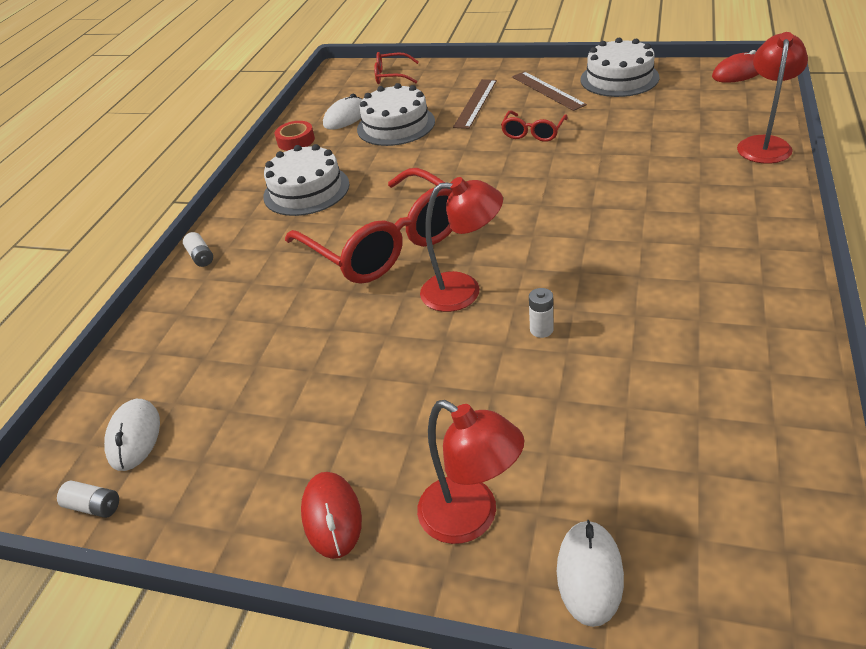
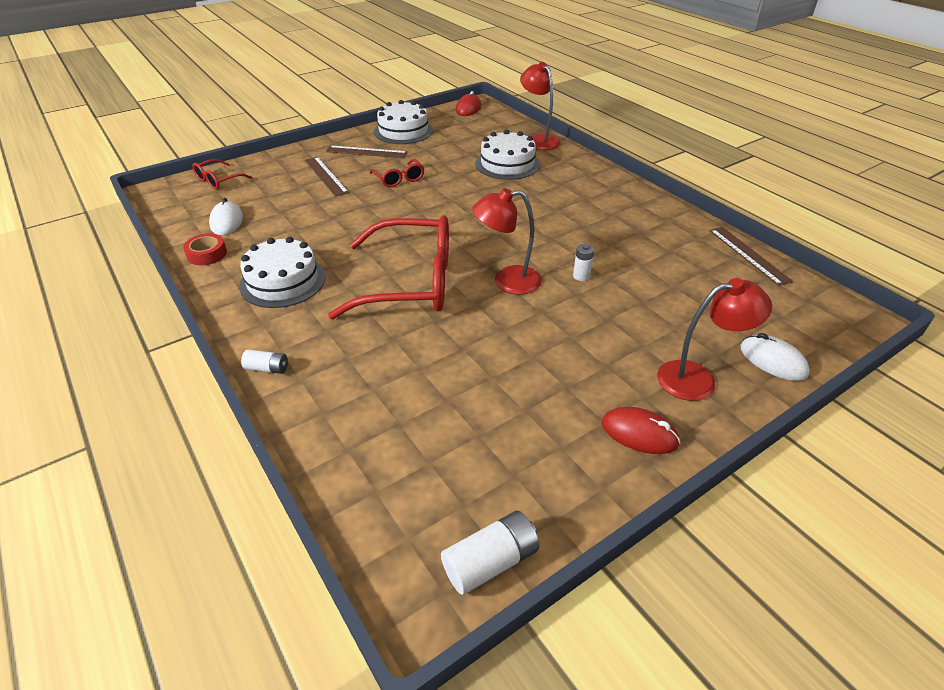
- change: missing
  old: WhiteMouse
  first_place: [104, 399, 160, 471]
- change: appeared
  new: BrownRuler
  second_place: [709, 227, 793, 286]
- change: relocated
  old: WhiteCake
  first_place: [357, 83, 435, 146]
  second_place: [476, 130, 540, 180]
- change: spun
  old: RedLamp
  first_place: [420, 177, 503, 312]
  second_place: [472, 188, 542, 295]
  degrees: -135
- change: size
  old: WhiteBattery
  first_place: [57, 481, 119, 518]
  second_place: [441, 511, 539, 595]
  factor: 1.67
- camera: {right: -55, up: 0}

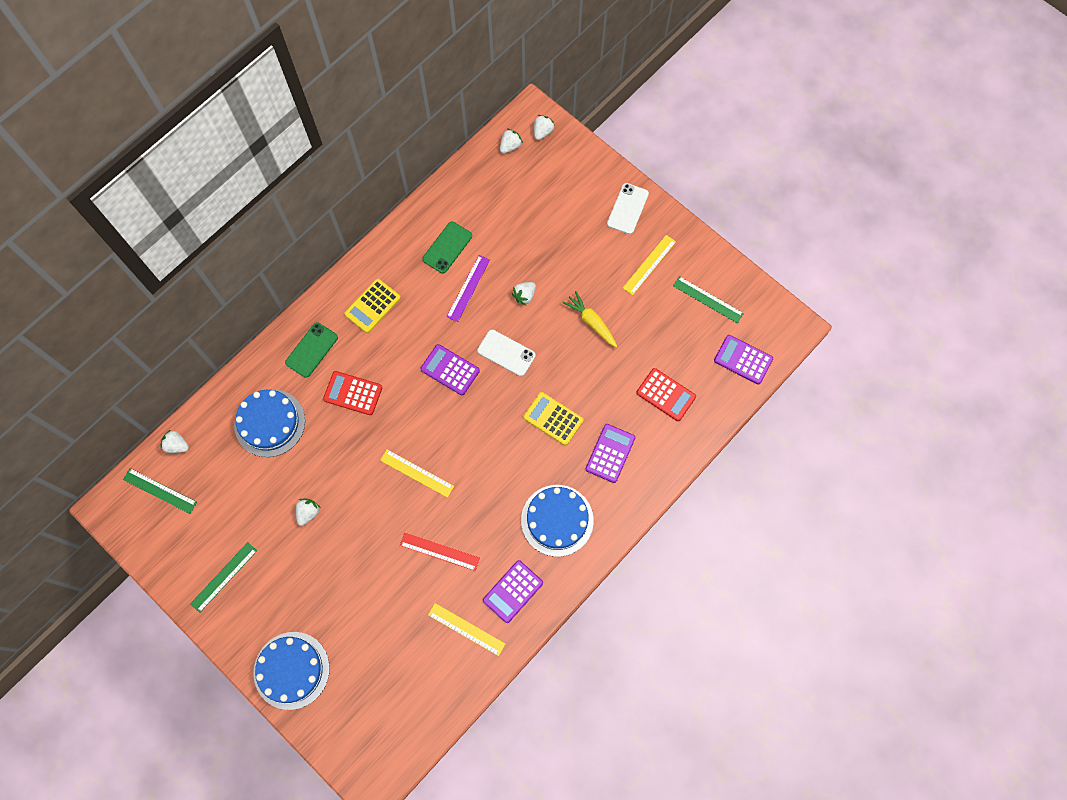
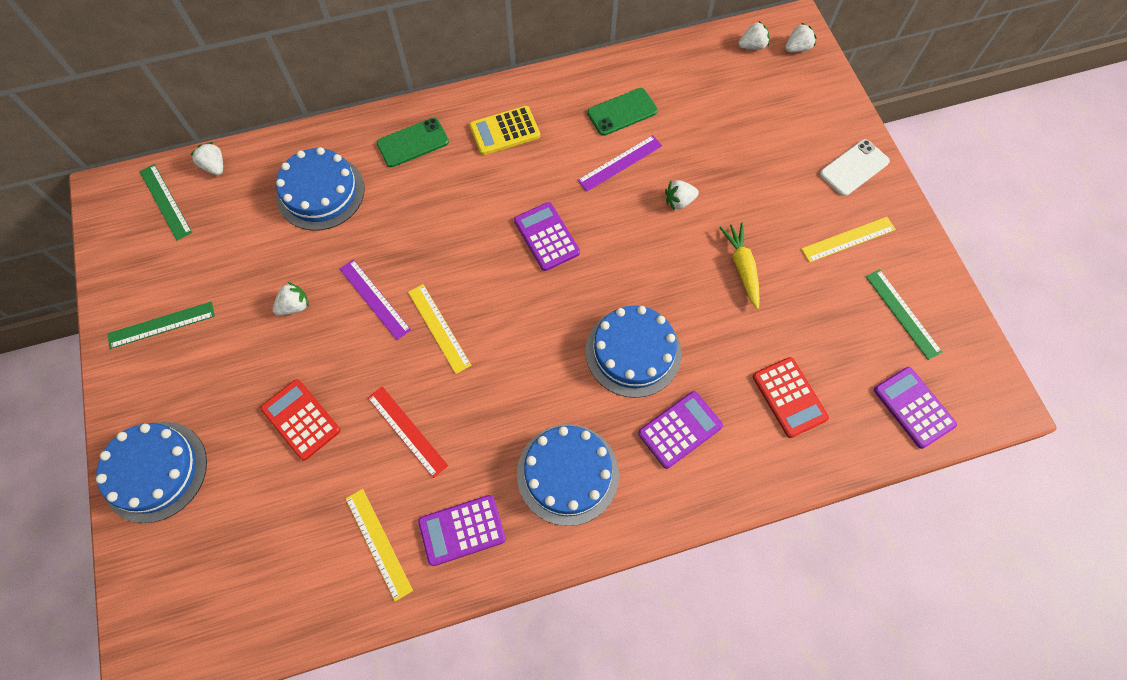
- change: missing
  old: WhitePhone
  first_place: [477, 330, 536, 376]
- change: appeared
  new: PurpleRuler
  second_place: [339, 259, 411, 340]
- change: relocated
  old: RedCalculator
  first_place: [323, 371, 382, 415]
  second_place: [261, 379, 341, 460]
- change: exchanged
  old: YellowCalculator
  new: BlueCake
  first_place: [524, 392, 583, 445]
  second_place: [586, 306, 681, 398]
- camera: {right: 30, up: -5}

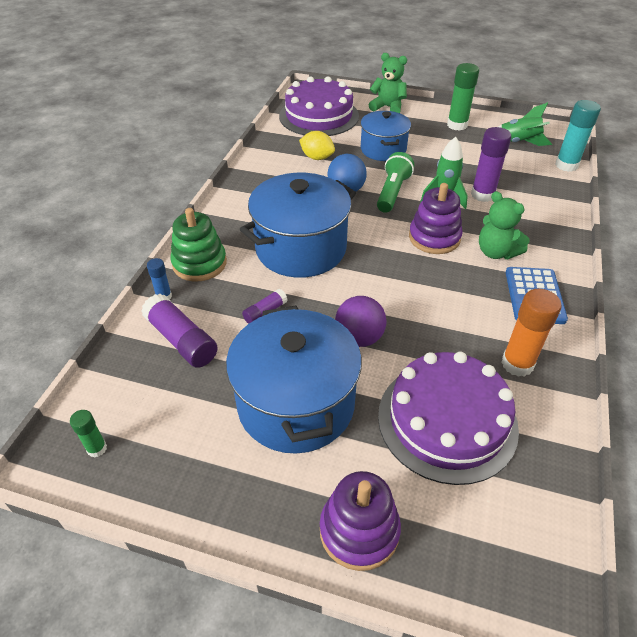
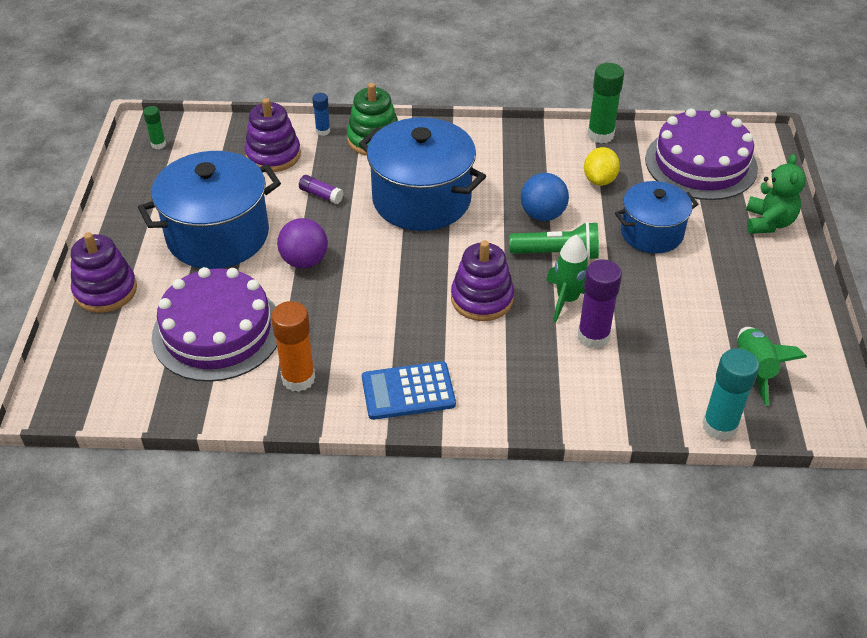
- change: missing
  old: GreenTeddyBear
  first_place: [479, 191, 530, 259]
- change: relocated
  old: GreenGlueStick
  first_place: [447, 63, 479, 131]
  second_place: [587, 63, 624, 143]
- change: exchanged
  old: PurpleGlueStick
  new: PurpleStackingToy
  first_place: [141, 294, 218, 368]
  second_place: [244, 98, 301, 172]
- camera: {right: 75, up: 0}

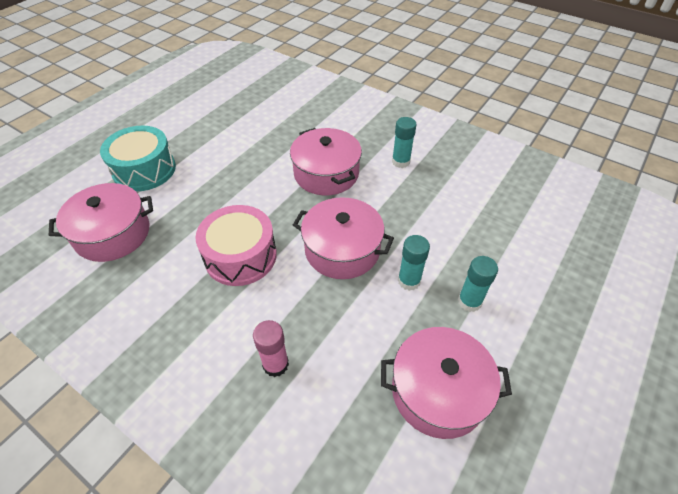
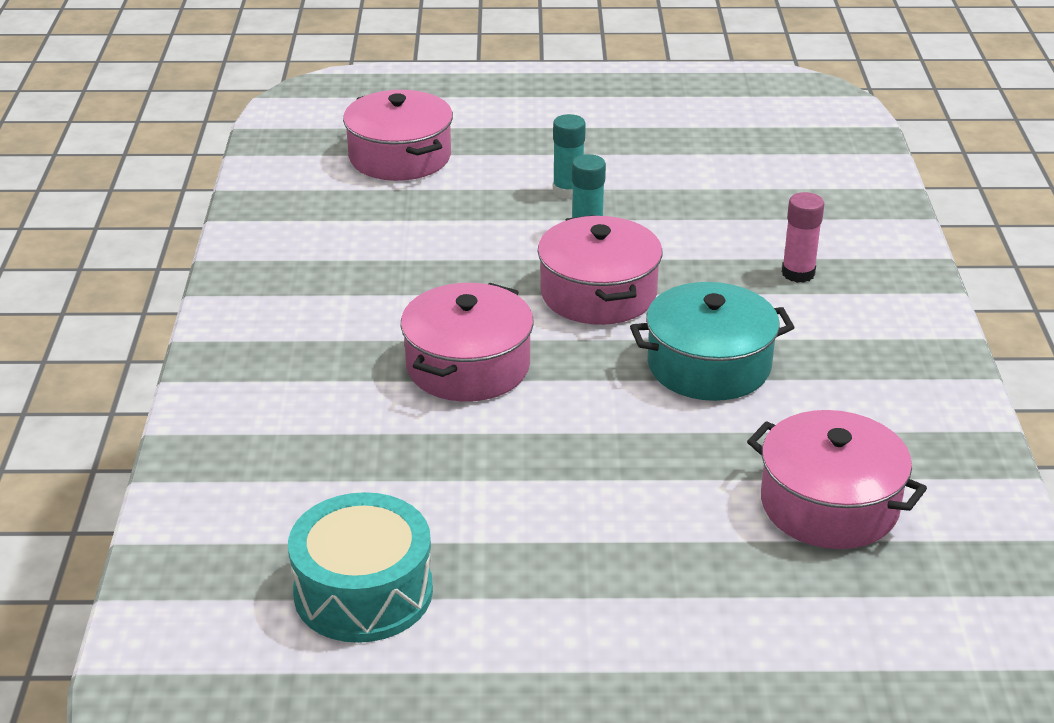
- change: missing
  old: TurquoiseGlueStick
  first_place: [392, 117, 417, 168]
- change: relocated
  old: TurquoiseDrum
  first_place: [100, 126, 176, 191]
  second_place: [288, 492, 433, 643]
- change: relocated
  old: PinkPot
  first_place: [381, 327, 512, 439]
  second_place: [343, 90, 453, 181]
- change: exchanged
  old: PinkDrum
  new: TurquoisePot
  first_place: [195, 205, 277, 286]
  second_place: [630, 282, 795, 401]
- camera: {right: -125, up: -15}

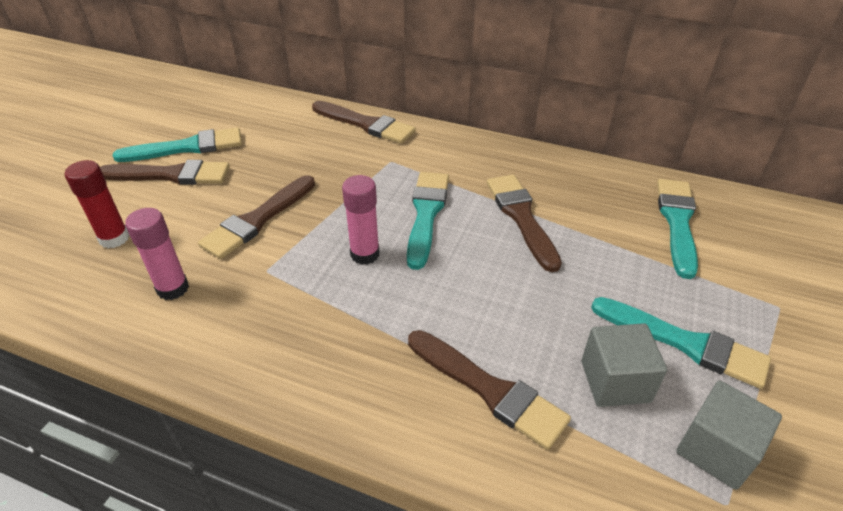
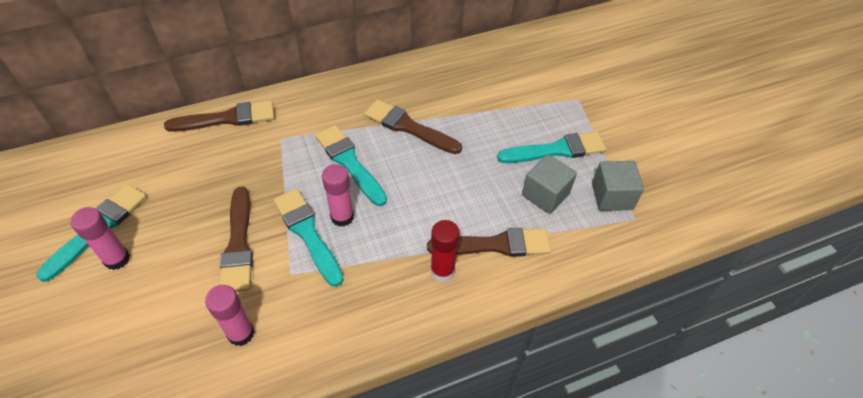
- change: relocated
  old: RedGlueStick
  first_place: [65, 160, 129, 248]
  second_place: [431, 220, 460, 282]
- change: relocated
  old: TurquoiseBrush
  first_place: [657, 179, 698, 279]
  second_place: [273, 189, 344, 287]
- change: exchanged
  old: BrownBrush
  new: PinkGlueStick
  first_place: [100, 160, 230, 185]
  second_place: [70, 207, 130, 270]
- camera: {right: -45, up: 10}

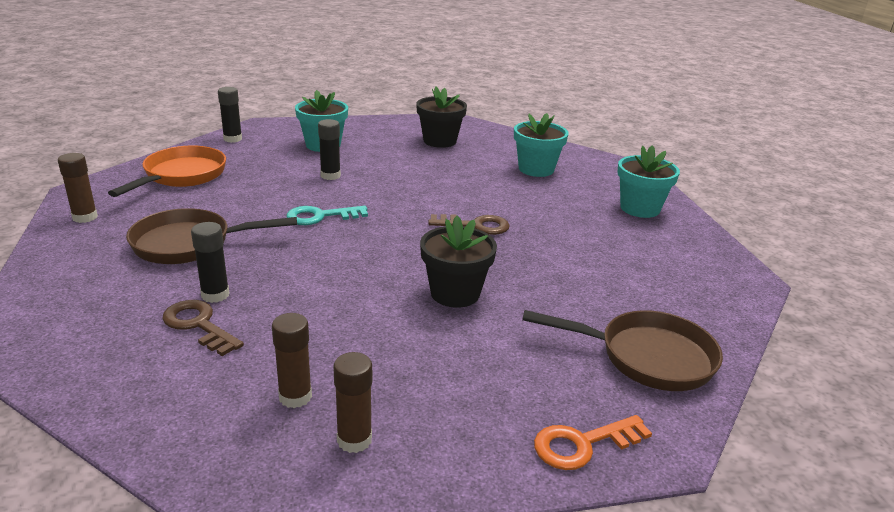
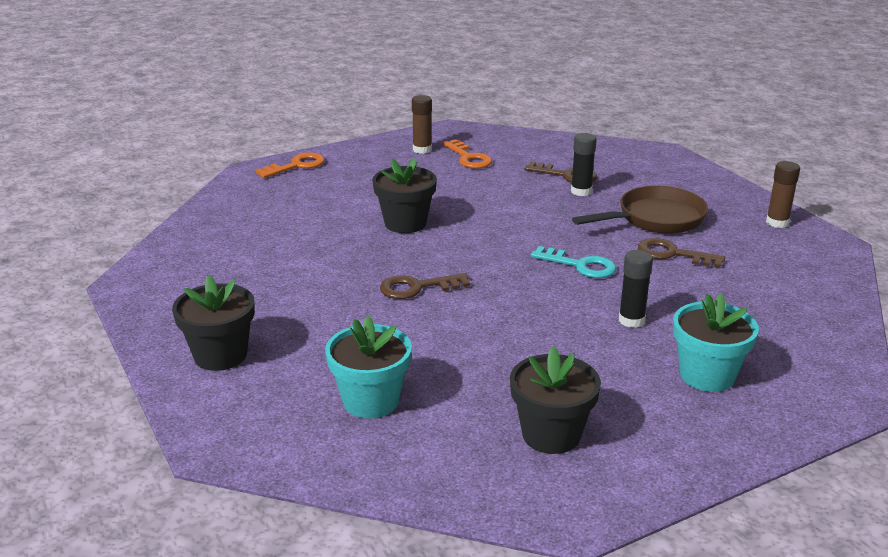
- change: missing
  old: OrangePan
  first_place: [108, 145, 226, 197]
- change: missing
  old: BlackGlueStick
  first_place: [218, 87, 242, 143]
- change: missing
  old: BrownPan
  first_place: [522, 310, 723, 391]
- change: appeared
  new: BrownKey
  second_place: [638, 238, 725, 268]
- change: exchanged
  old: BrownGlueStick
  new: OrangeKey
  first_place: [272, 313, 312, 408]
  second_place: [443, 139, 492, 169]
- change: colour
  old: TurquoiseFlowerPot
  new: BlackFlowerPot
  first_place: [617, 145, 680, 218]
  second_place: [172, 275, 255, 371]
- change: spun
  old: TurquoiseKey
  first_place: [286, 206, 368, 225]
  second_place: [531, 246, 617, 278]
  degrees: 60
- camera: {right: 165, up: 0}

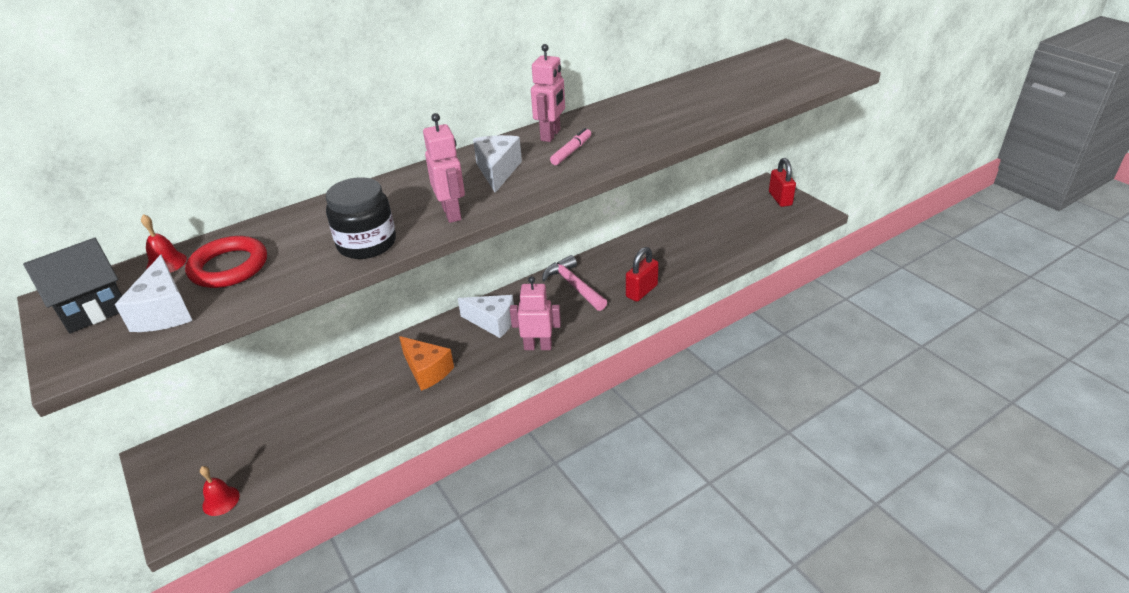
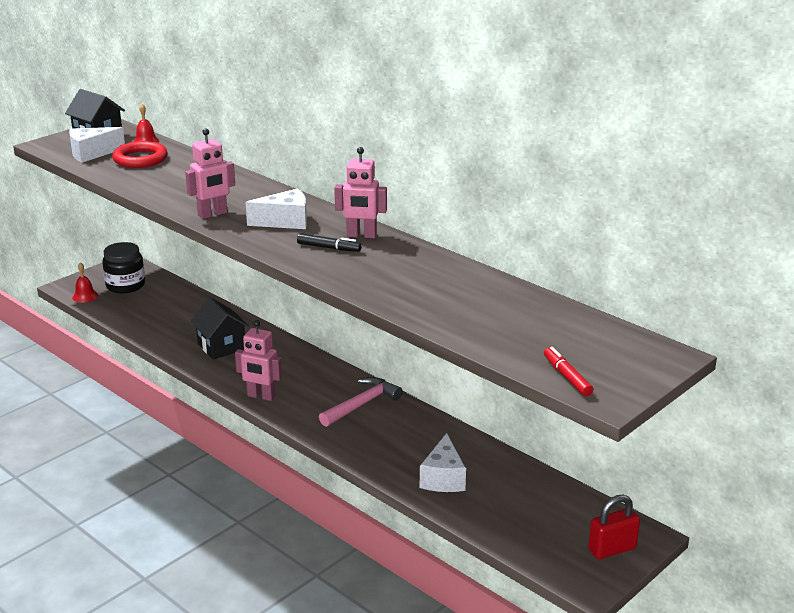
- change: missing
  old: RedPadlock
  first_place: [626, 247, 659, 302]
- change: appeared
  new: RedMarker
  second_place: [544, 347, 593, 396]
- change: relocated
  old: BlackJar
  first_place: [326, 177, 396, 259]
  second_place: [102, 242, 145, 294]
- change: relocated
  old: WhiteCheese
  first_place: [458, 295, 514, 338]
  second_place: [420, 433, 466, 492]
- change: exchanged
  old: OrangeCheese
  new: BlackHouse
  first_place: [399, 336, 454, 391]
  second_place: [190, 297, 250, 360]
- change: colour
  old: PinkMarker
  new: BlackMarker
  first_place: [550, 128, 591, 165]
  second_place: [297, 233, 361, 252]
- change: spun
  old: PinkRobot
  first_place: [510, 276, 561, 350]
  second_place: [235, 320, 282, 401]
  degrees: 120
- camera: {right: 75, up: -10}

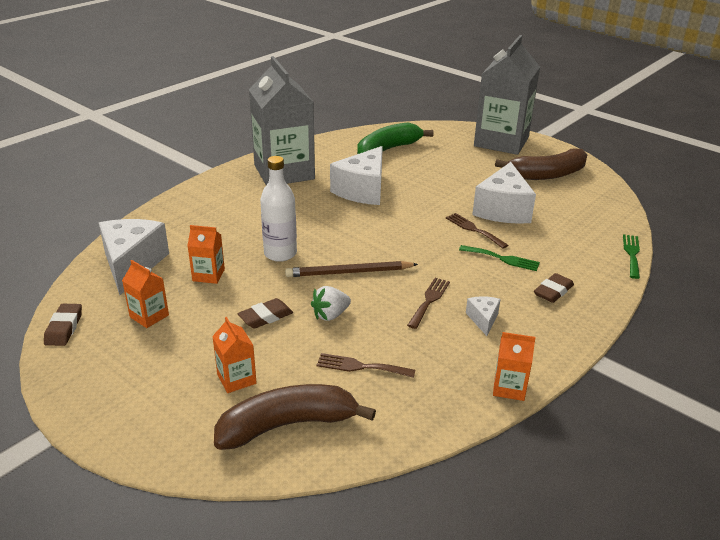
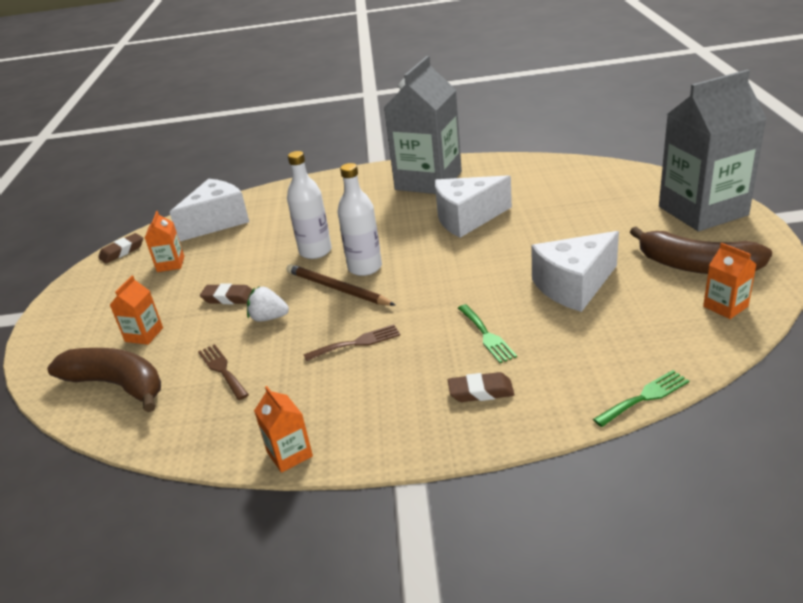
- change: missing
  old: GreenBanana
  first_place: [357, 122, 434, 154]
- change: missing
  old: BrownFork
  first_place: [446, 213, 508, 249]
- change: missing
  old: WhiteCheese
  first_place: [466, 296, 501, 336]
- change: appeared
  new: WhiteBottle
  second_place: [337, 163, 382, 276]
- change: relocated
  old: OrangeCarton
  first_place: [187, 225, 225, 284]
  second_place: [703, 243, 757, 319]
- camera: {right: 50, up: 0}

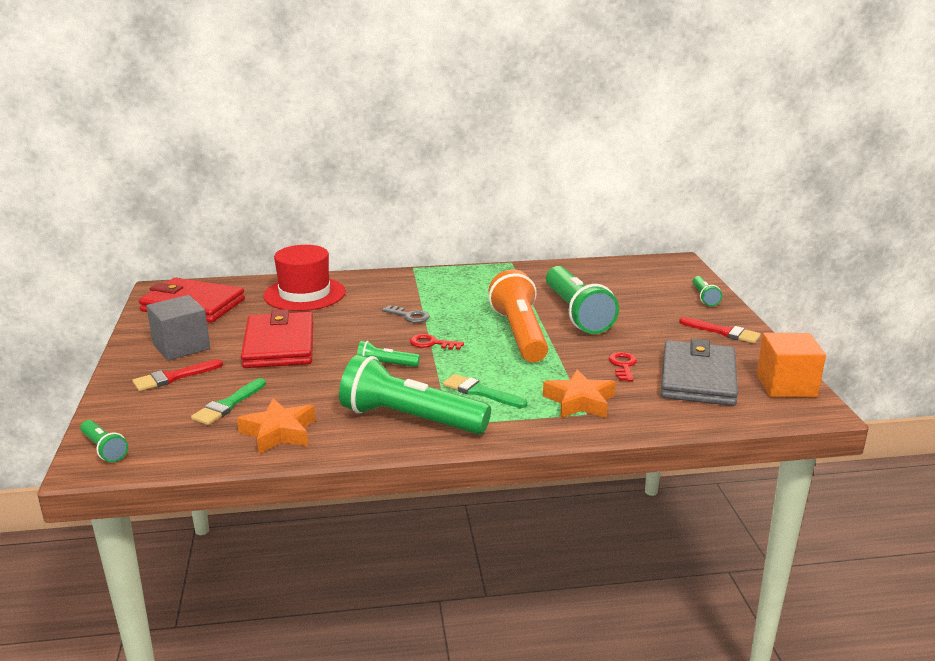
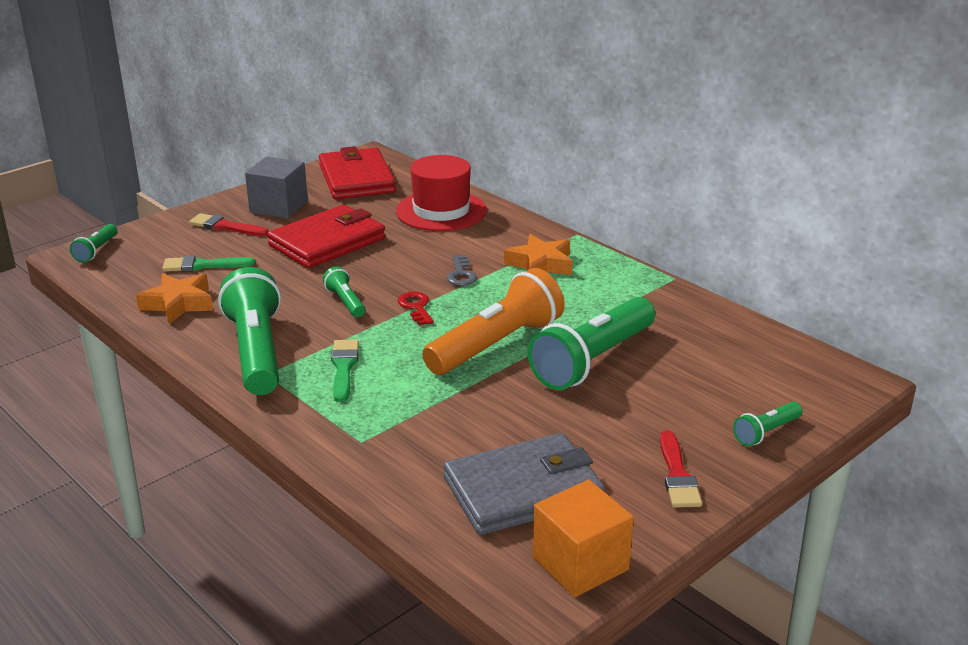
- change: missing
  old: RedKey
  first_place: [609, 352, 637, 381]
- change: relocated
  old: OrangeStar
  first_place: [543, 369, 616, 418]
  second_place: [504, 234, 572, 275]
- camera: {right: 55, up: 5}

